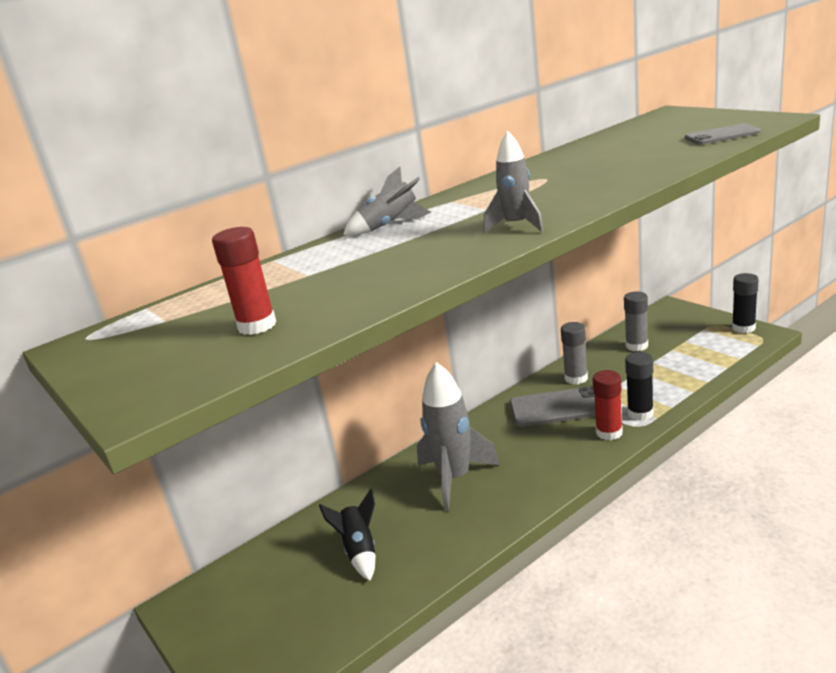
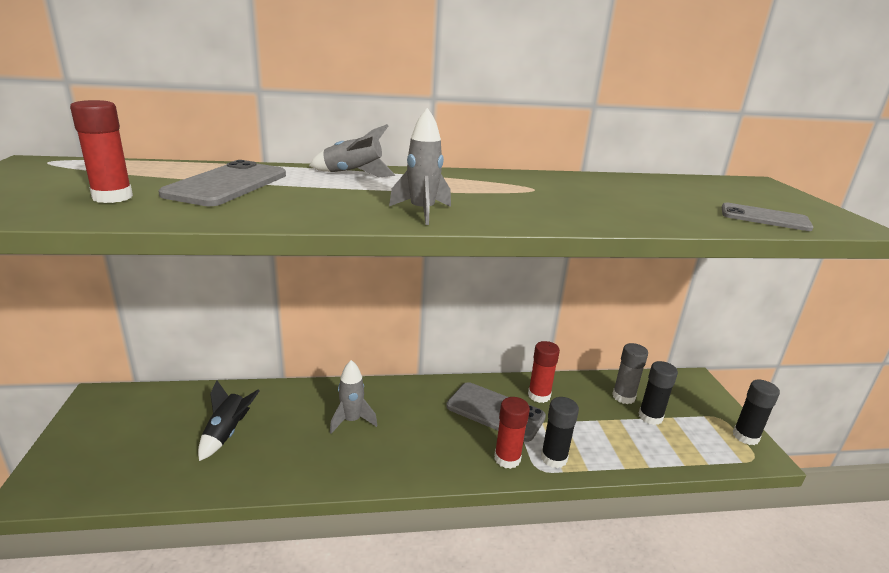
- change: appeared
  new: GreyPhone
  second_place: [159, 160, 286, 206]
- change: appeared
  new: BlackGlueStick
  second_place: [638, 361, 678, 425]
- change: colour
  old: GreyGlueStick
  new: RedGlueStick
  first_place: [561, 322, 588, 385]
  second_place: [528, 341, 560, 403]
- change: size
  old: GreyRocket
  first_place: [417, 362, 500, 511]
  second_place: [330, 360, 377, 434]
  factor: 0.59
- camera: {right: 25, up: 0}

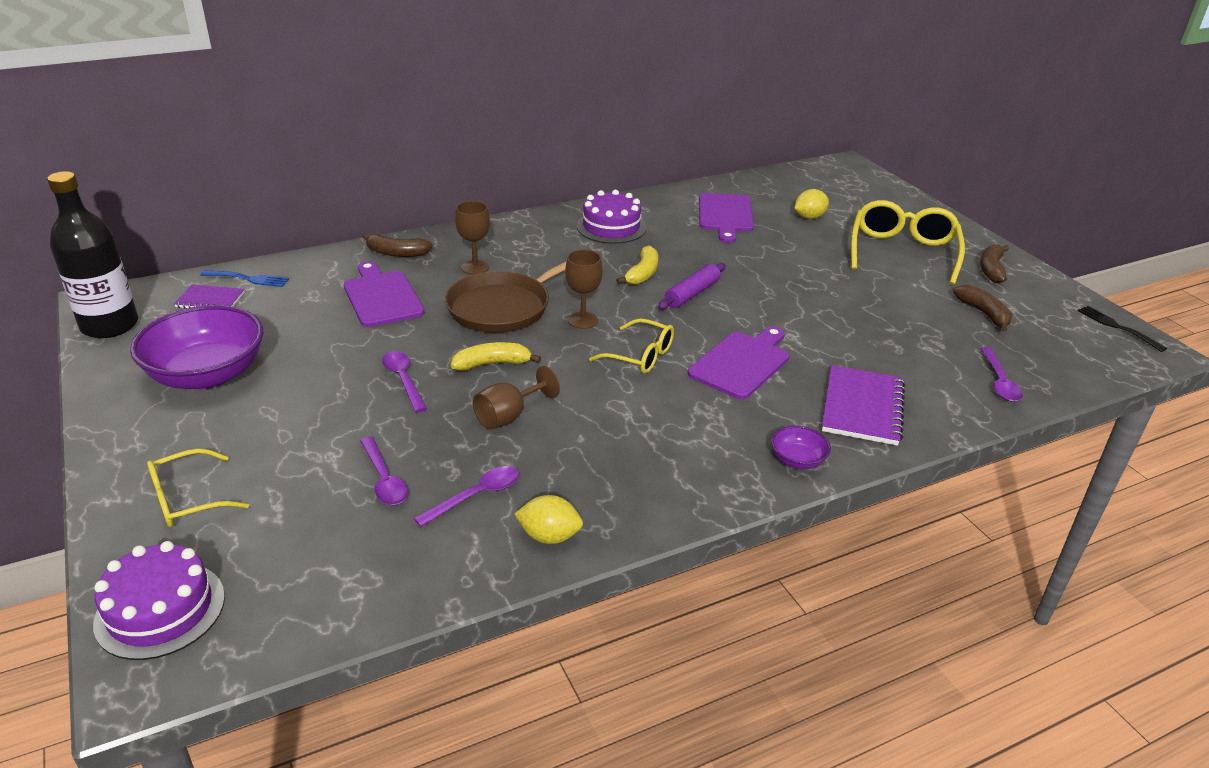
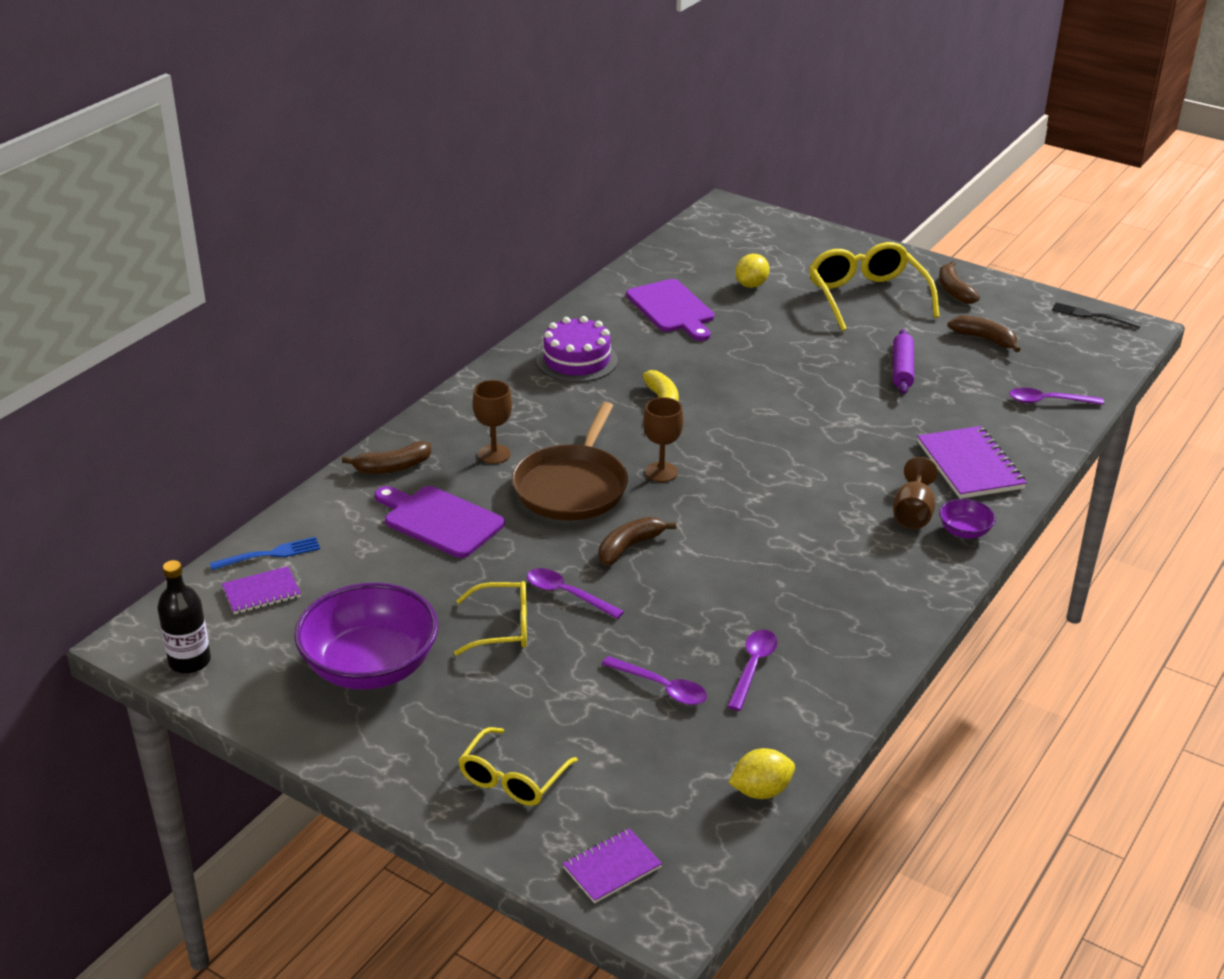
- change: missing
  old: PurpleCuttingBoard
  first_place: [688, 327, 790, 399]
- change: relocated
  old: BrownGoblet
  first_place: [473, 366, 560, 430]
  second_place: [893, 457, 938, 529]
- change: relocated
  old: YellowLemon
  first_place: [515, 495, 583, 544]
  second_place: [729, 748, 795, 799]
- change: relocated
  old: YellowGlasses
  first_place: [589, 319, 674, 374]
  second_place: [454, 581, 527, 656]
- change: relocated
  old: PurpleRollingPin
  first_place: [658, 263, 726, 310]
  second_place: [893, 329, 914, 394]
- change: exchanged
  old: PurpleCake
  new: PurpleNotebook
  first_place: [93, 541, 225, 660]
  second_place: [562, 828, 662, 903]
- change: colour
  old: YellowBanana
  new: BrownBanana
  first_place: [451, 342, 541, 371]
  second_place: [599, 517, 676, 565]
- change: spun
  old: PurpleSpoon
  first_place: [980, 347, 1023, 402]
  second_place: [1009, 388, 1104, 405]
  degrees: 120
- change: size
  old: BlackBottle
  first_place: [47, 171, 138, 338]
  second_place: [157, 560, 211, 673]
  factor: 0.62
- camera: {right: -30, up: 0}

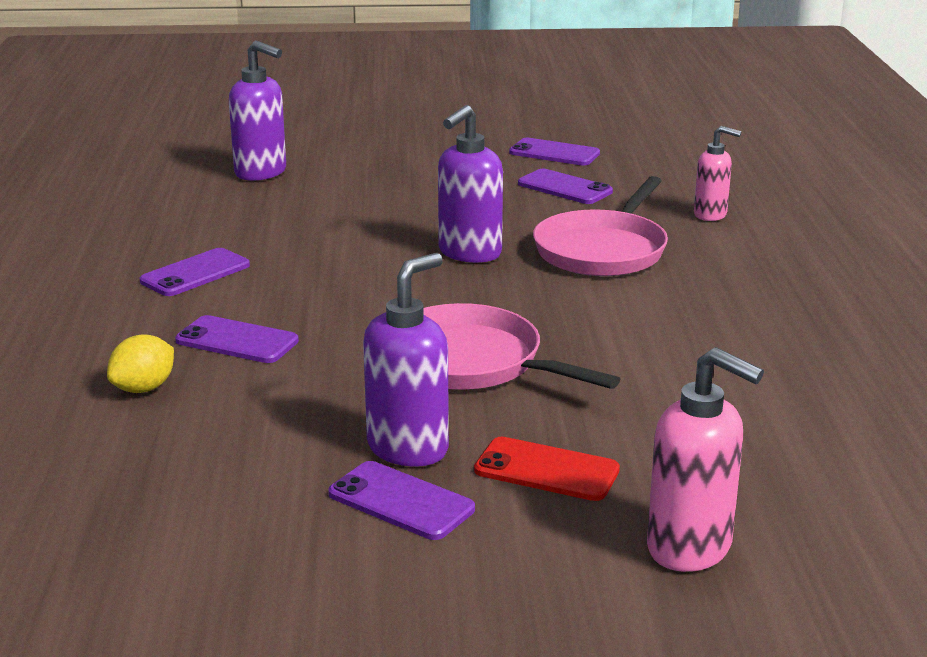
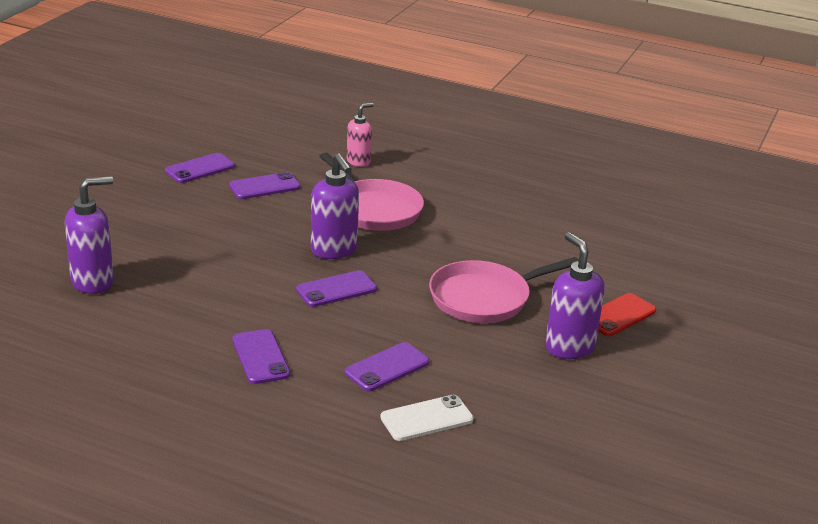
- change: missing
  old: PinkSoapDispenser
  first_place: [647, 347, 764, 572]
- change: relocated
  old: PurplePhone
  first_place: [328, 461, 475, 540]
  second_place: [296, 270, 377, 307]
- change: exchanged
  old: YellowLemon
  new: WhitePhone
  first_place: [107, 334, 174, 393]
  second_place: [380, 395, 473, 441]
- camera: {right: -65, up: 5}

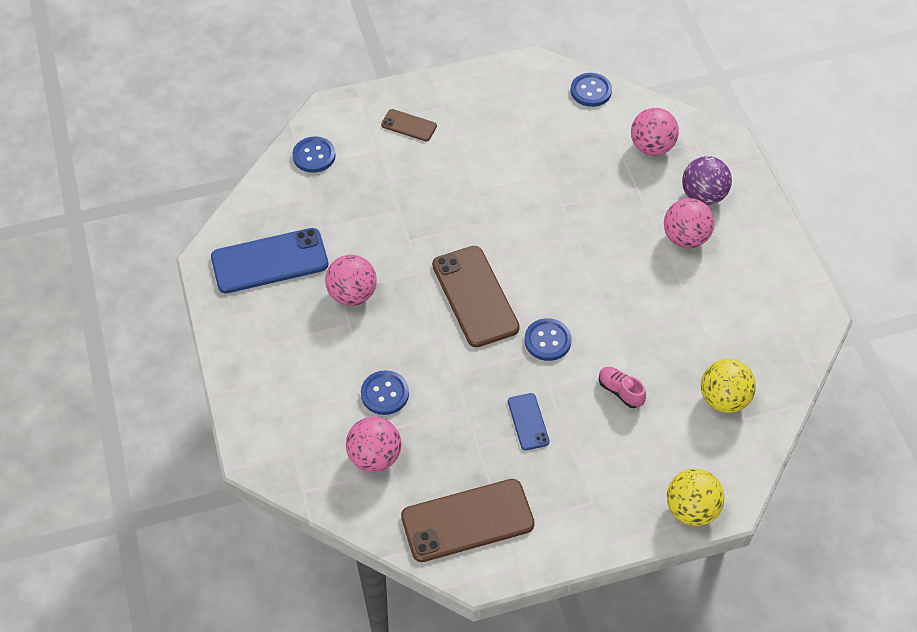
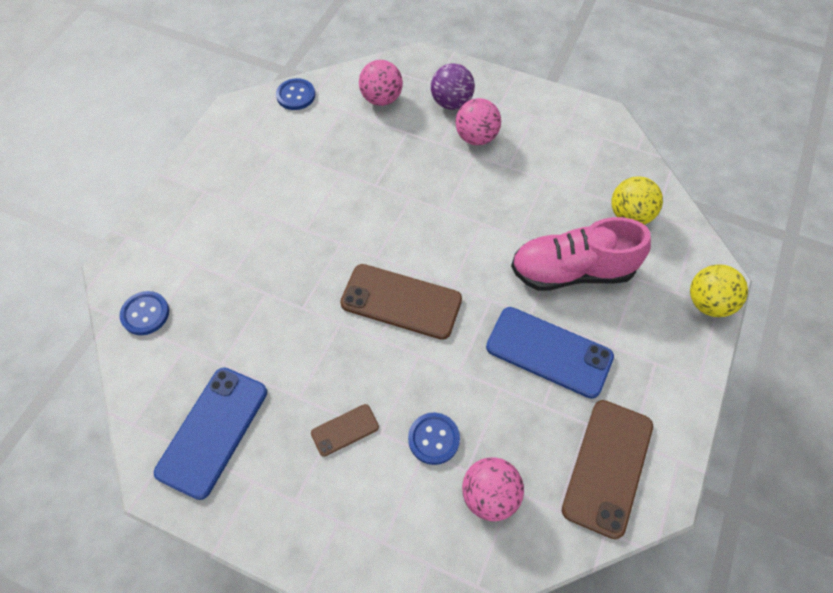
- change: missing
  old: PinkBall
  first_place: [325, 255, 377, 306]
- change: missing
  old: BlueButton
  first_place: [525, 318, 572, 361]
- change: relocated
  old: BrownPhone
  first_place: [381, 109, 437, 141]
  second_place: [311, 404, 379, 457]
- change: size
  old: BluePhone
  first_place: [508, 393, 550, 450]
  second_place: [486, 307, 614, 399]
  factor: 1.97
- change: size
  old: PinkShoe
  first_place: [599, 367, 646, 408]
  second_place: [511, 217, 651, 291]
  factor: 2.41
- camera: {right: -50, up: 5}

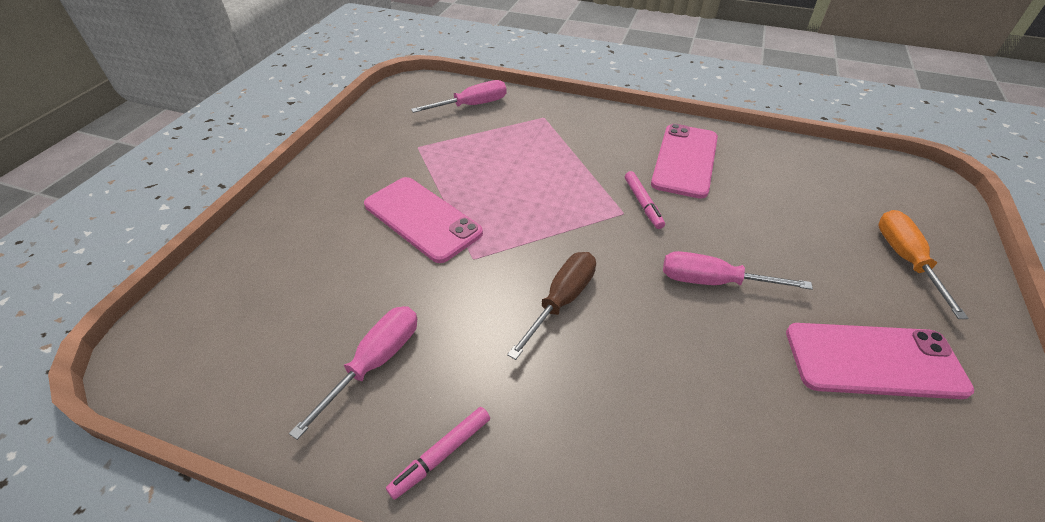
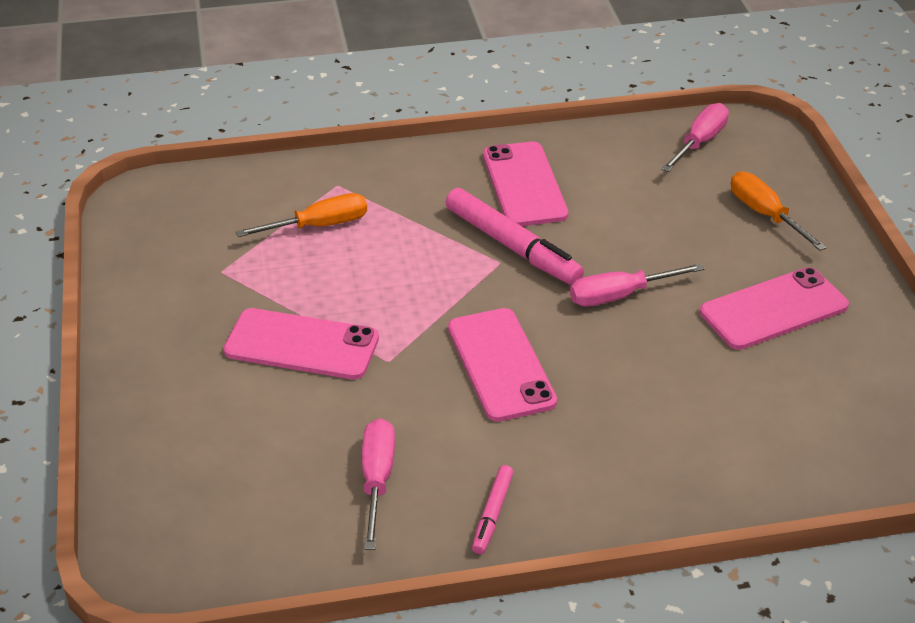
- change: appeared
  new: OrangeScrewdriver
  second_place: [236, 193, 367, 237]
- change: relocated
  old: PinkScrewdriver
  first_place: [411, 80, 507, 113]
  second_place: [661, 103, 729, 172]
- change: exchanged
  old: BrownScrewdriver
  new: PinkPhone
  first_place: [507, 252, 596, 360]
  second_place: [448, 308, 557, 422]
- change: size
  old: PinkMarker
  first_place: [625, 171, 665, 229]
  second_place: [446, 188, 584, 285]
  factor: 1.95
- camera: {right: -30, up: -5}

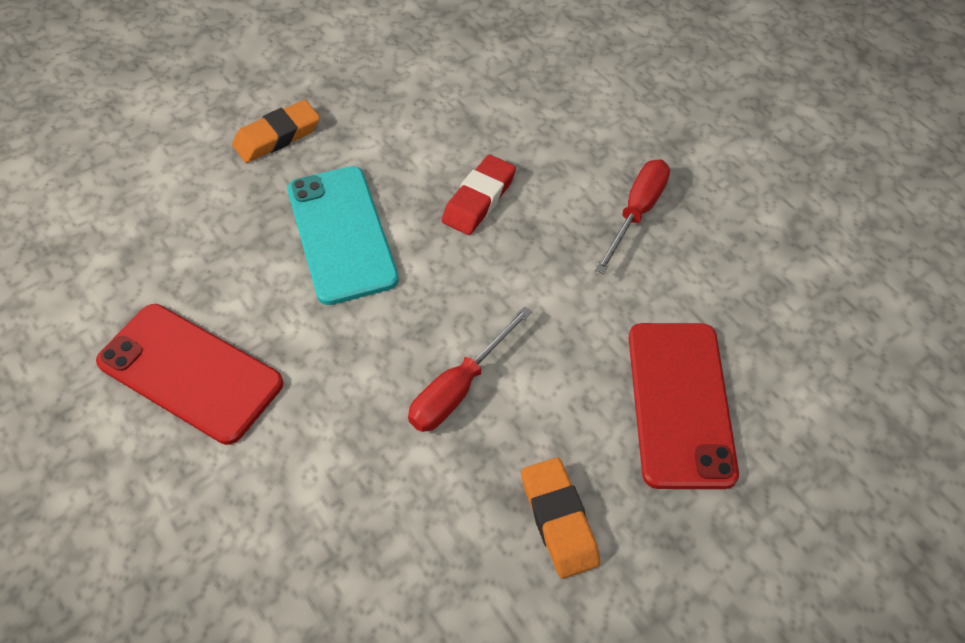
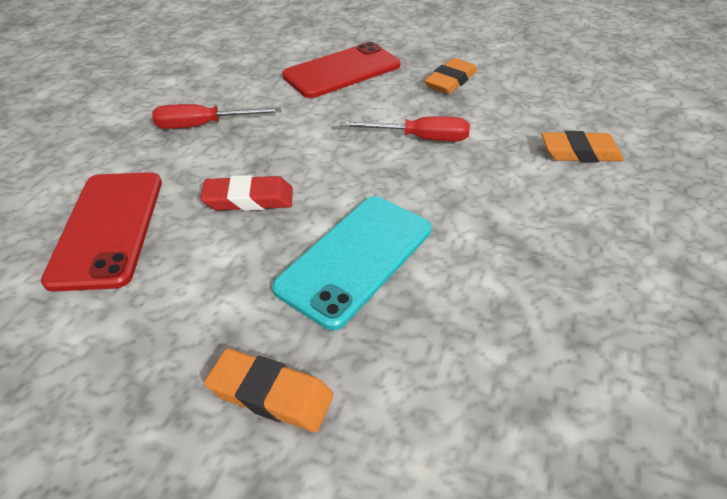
- change: appeared
  new: OrangeEraser
  second_place: [542, 131, 624, 162]
- change: relocated
  old: RedPhone
  first_place: [96, 304, 283, 445]
  second_place: [41, 172, 162, 292]
- camera: {right: -125, up: -10}

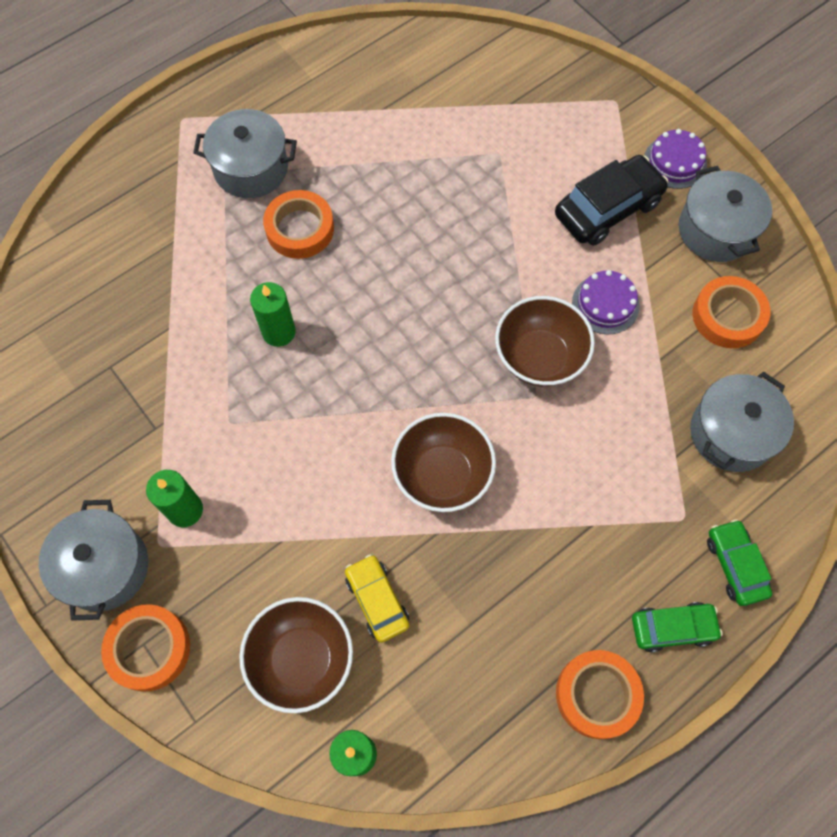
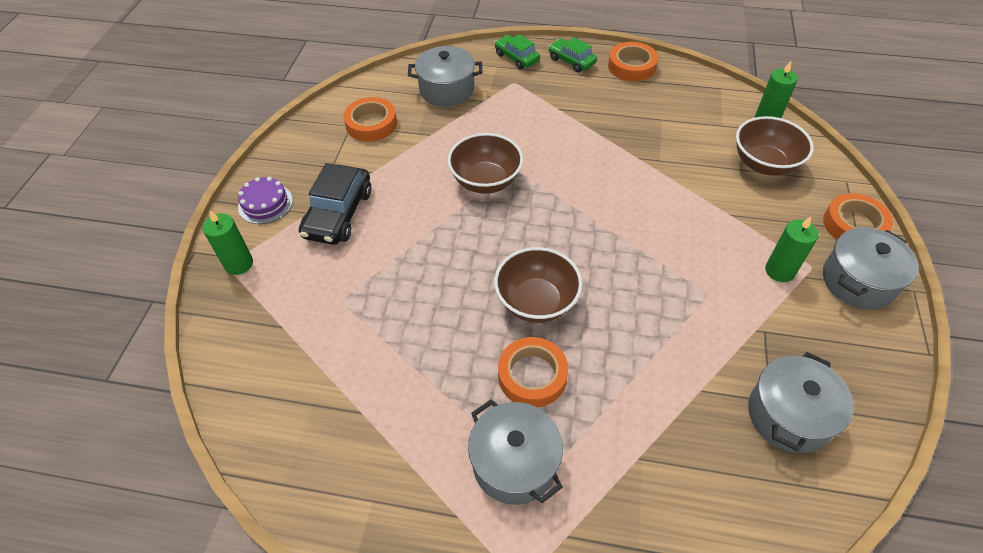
- change: missing
  old: YellowCar
  first_place: [345, 554, 410, 643]
- change: missing
  old: PurpleCake
  first_place: [572, 270, 640, 334]
- change: relocated
  old: GreenCandle
  first_place: [250, 282, 296, 347]
  second_place: [203, 210, 253, 275]
- change: relocated
  old: BrownBowl
  first_place: [391, 413, 496, 512]
  second_place: [494, 247, 582, 323]
- change: relocated
  old: GreyPot
  first_place: [679, 166, 772, 262]
  second_place: [748, 352, 854, 453]
- change: spun
  old: BlackCar
  first_place: [555, 155, 668, 246]
  second_place: [299, 163, 372, 245]
  degrees: -90
- change: spun
  old: GreenCar
  first_place: [707, 519, 772, 606]
  second_place: [495, 34, 540, 69]
  degrees: 105
- camera: {right: -130, up: -15}

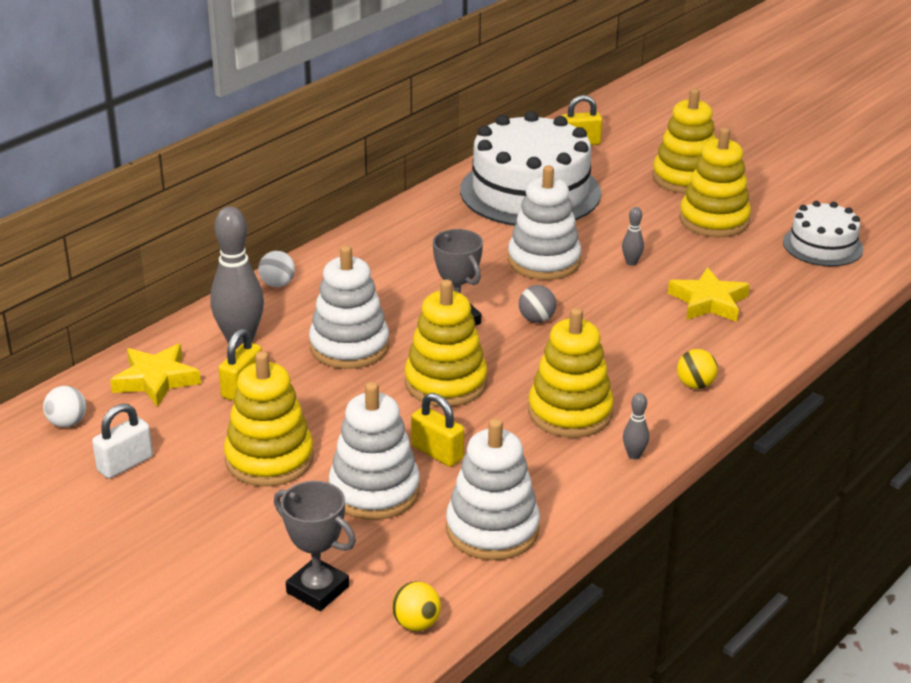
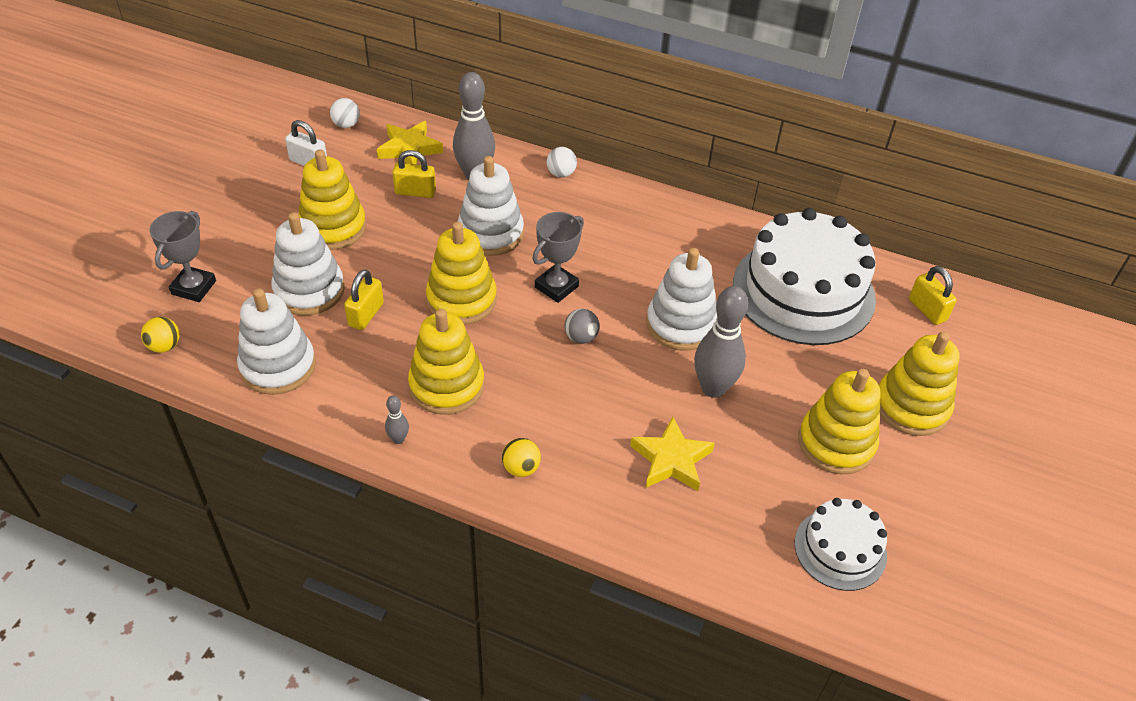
- change: size
  old: GreyBowlingPin
  first_place: [622, 207, 644, 266]
  second_place: [694, 286, 748, 398]
  factor: 2.21
- camera: {right: 70, up: 15}

